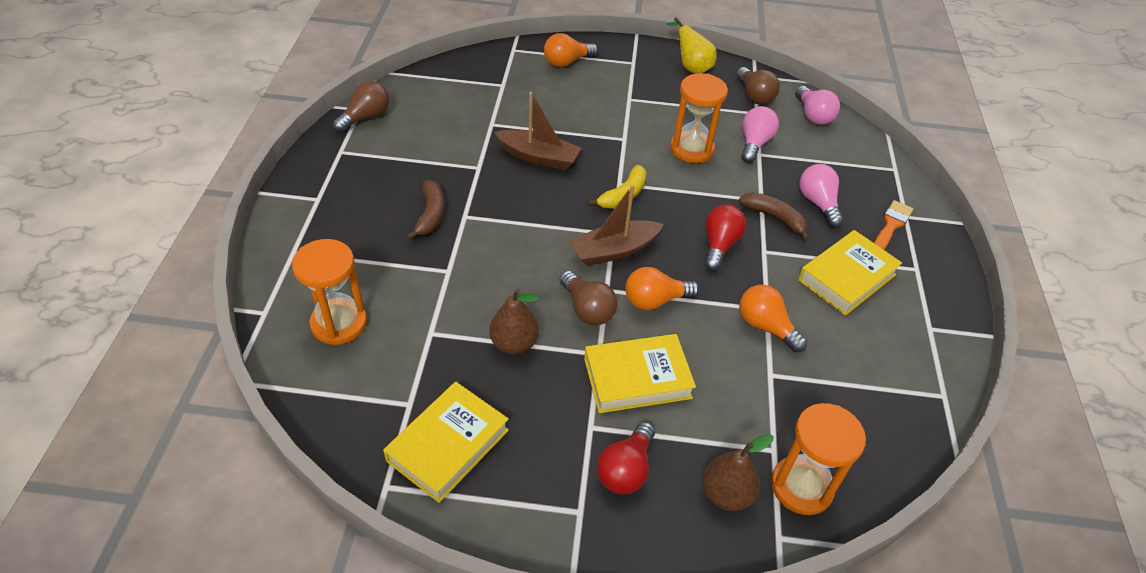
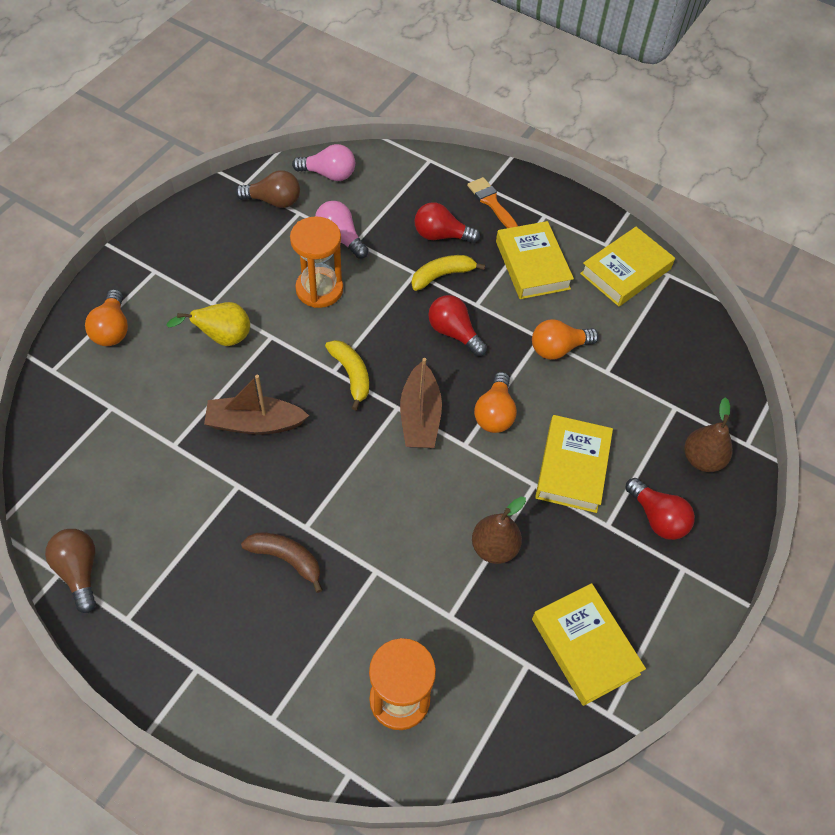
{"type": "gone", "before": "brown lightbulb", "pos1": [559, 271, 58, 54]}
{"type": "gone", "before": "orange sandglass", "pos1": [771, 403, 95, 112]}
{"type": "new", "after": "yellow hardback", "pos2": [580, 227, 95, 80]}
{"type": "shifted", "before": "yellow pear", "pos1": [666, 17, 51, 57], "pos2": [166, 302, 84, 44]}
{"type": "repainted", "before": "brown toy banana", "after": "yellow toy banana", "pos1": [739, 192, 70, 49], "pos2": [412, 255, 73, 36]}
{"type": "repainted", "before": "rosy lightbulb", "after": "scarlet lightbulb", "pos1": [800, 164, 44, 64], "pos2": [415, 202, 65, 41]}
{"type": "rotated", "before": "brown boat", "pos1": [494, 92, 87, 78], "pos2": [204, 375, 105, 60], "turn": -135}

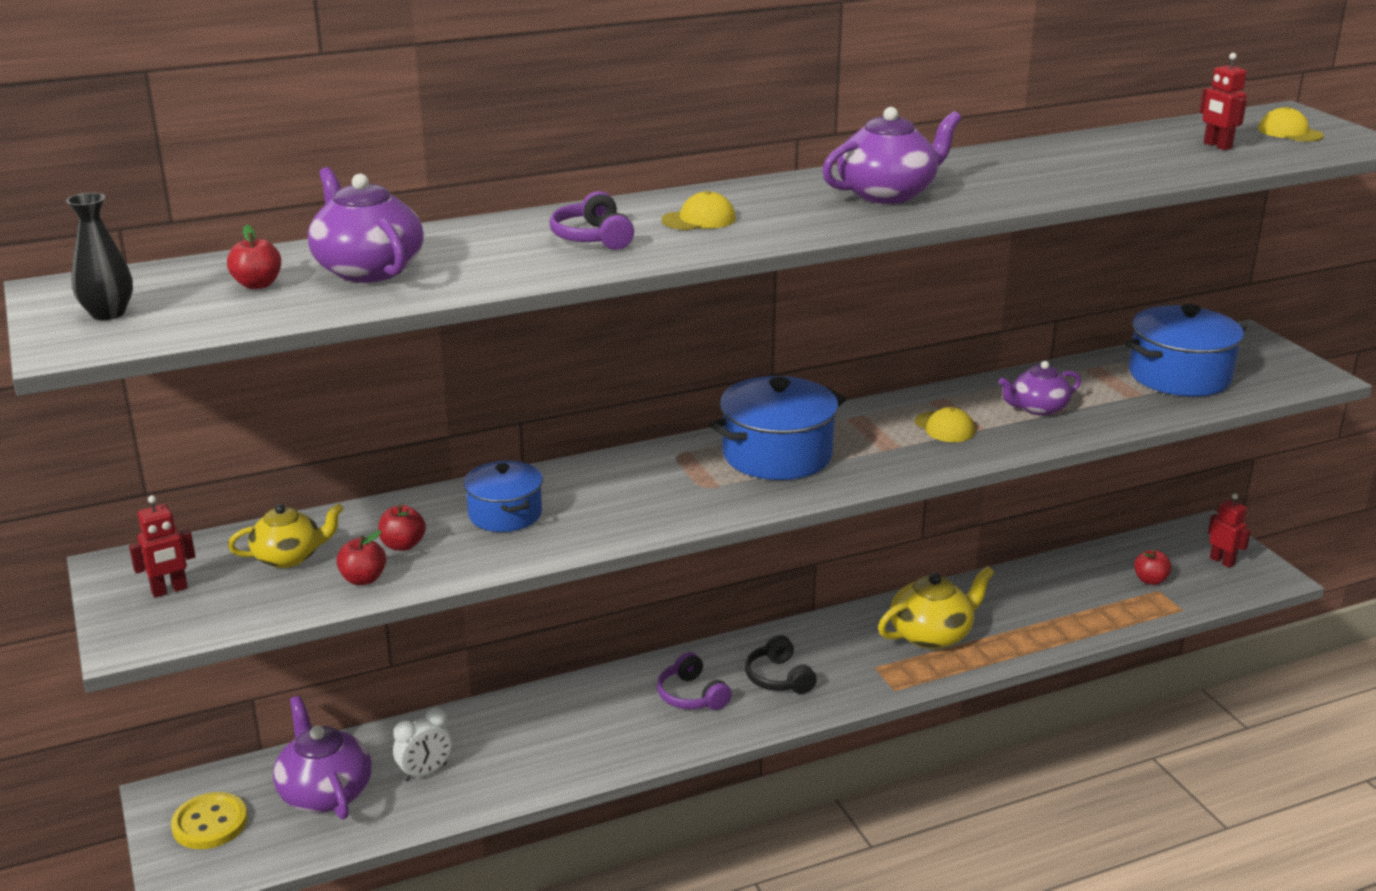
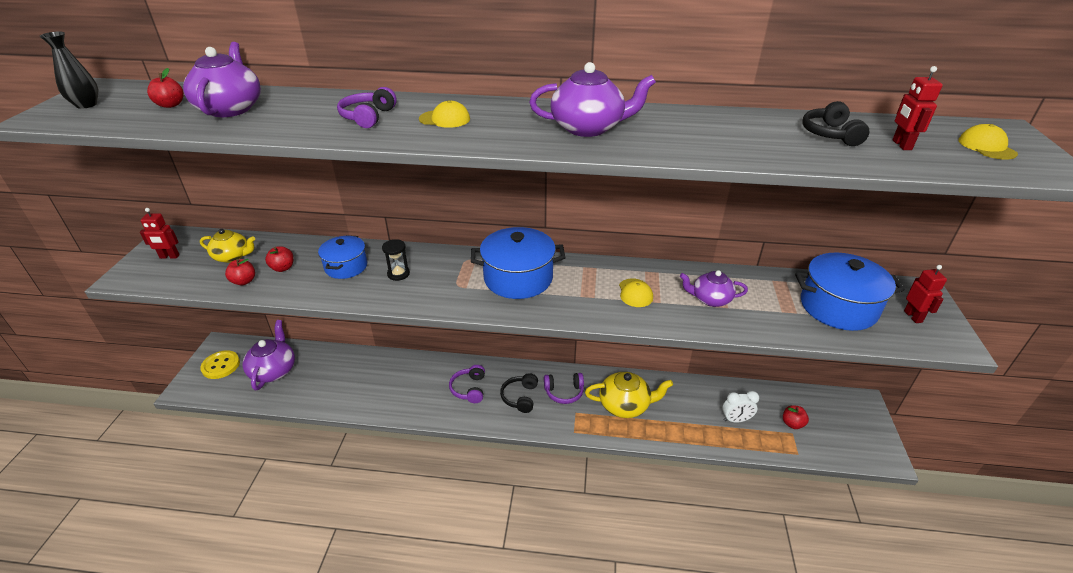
{"type": "new", "after": "black sandglass", "pos2": [382, 239, 28, 42]}
{"type": "new", "after": "royal purple over-ear headphones", "pos2": [544, 373, 40, 31]}
{"type": "new", "after": "black over-ear headphones", "pos2": [802, 101, 67, 45]}
{"type": "shifted", "before": "snow-white alarm clock", "pos1": [393, 708, 59, 73], "pos2": [722, 391, 37, 31]}
{"type": "shifted", "before": "scarlet robot figure", "pos1": [1208, 494, 43, 74], "pos2": [904, 265, 43, 58]}

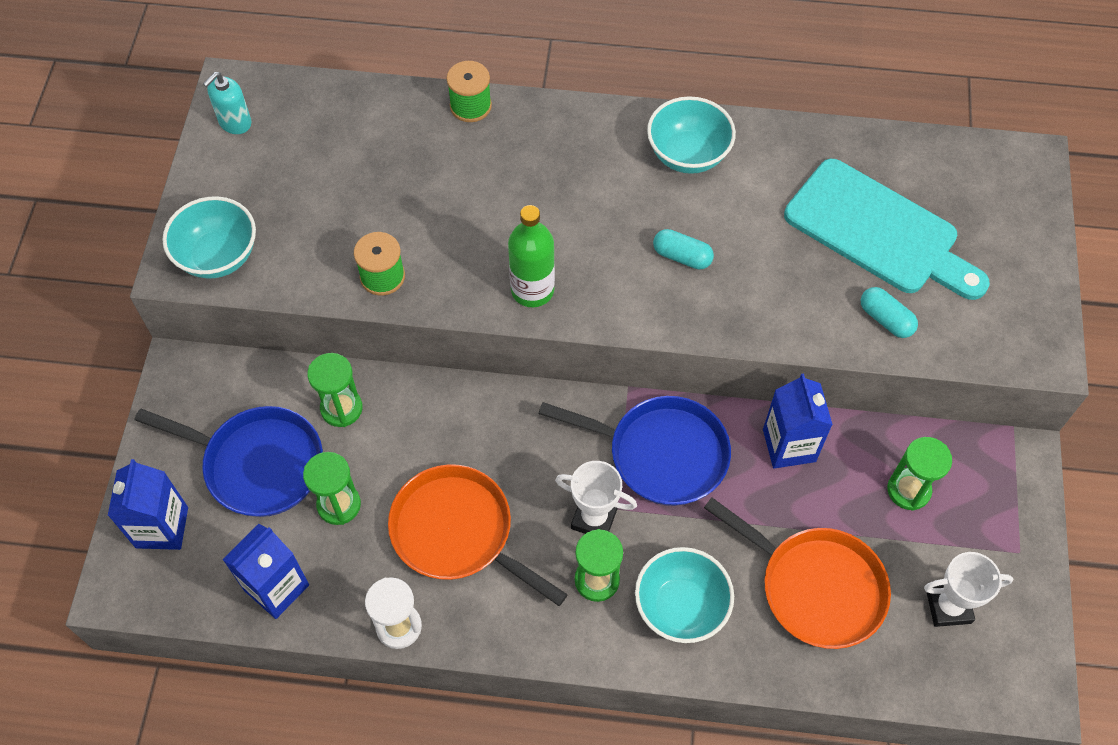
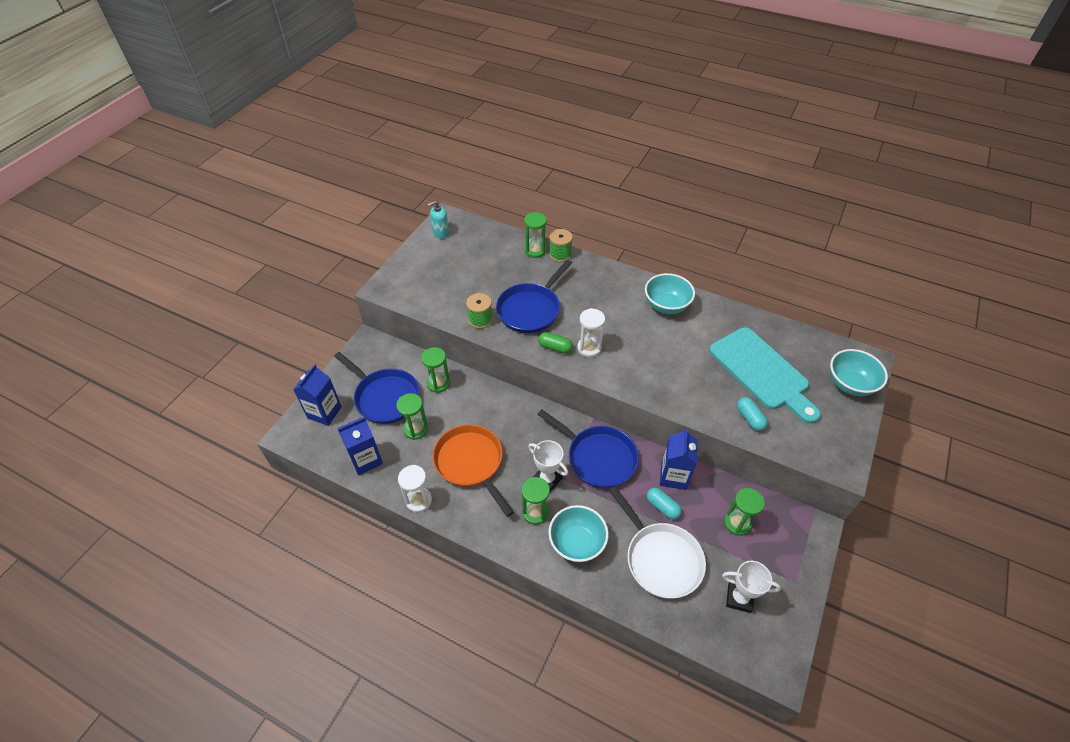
{"type": "new", "after": "cobalt pan", "pos2": [496, 260, 76, 73]}
{"type": "new", "after": "leaf-green sandglass", "pos2": [524, 212, 23, 46]}
{"type": "new", "after": "snow-white sandglass", "pos2": [577, 308, 28, 49]}
{"type": "shifted", "before": "teal deep dish", "pos1": [162, 196, 94, 83], "pos2": [830, 349, 58, 47]}
{"type": "shifted", "before": "teal capsule", "pos1": [653, 229, 61, 41], "pos2": [647, 487, 35, 32]}
{"type": "swapped", "before": "leaf-green drink bottle", "after": "leaf-green capsule", "pos1": [508, 205, 47, 102], "pos2": [538, 332, 35, 21]}
{"type": "repainted", "before": "orange pan", "after": "snow-white pan", "pos1": [704, 497, 187, 152], "pos2": [609, 487, 97, 112]}

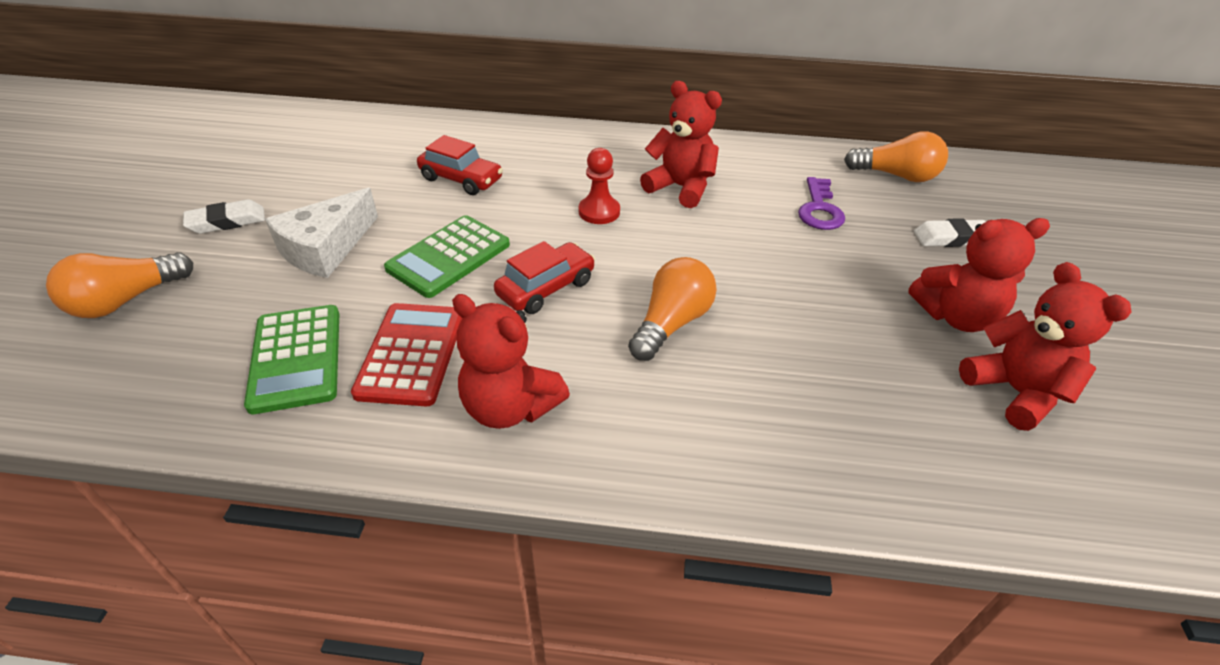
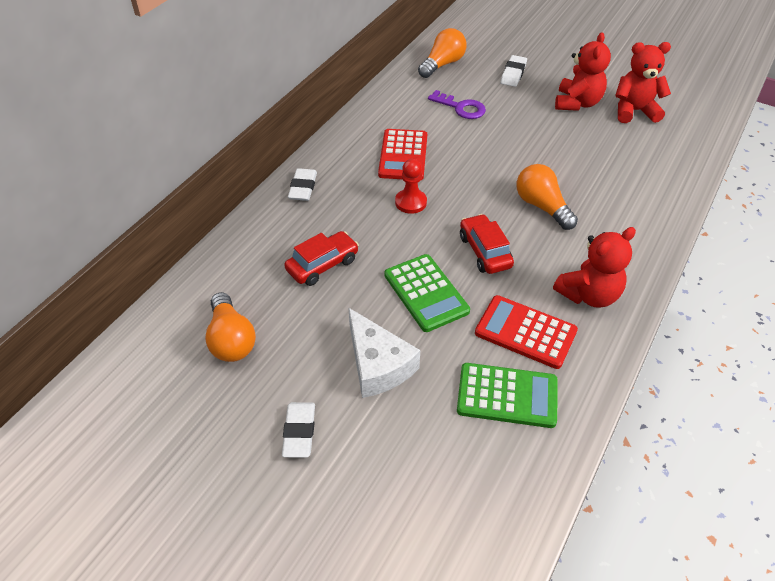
{"type": "new", "after": "snow-white gum eraser", "pos2": [288, 168, 29, 33]}
{"type": "shifted", "before": "orange lightbulb", "pos1": [46, 252, 147, 66], "pos2": [205, 292, 51, 70]}
{"type": "swapped", "before": "scarlet teddy", "after": "scarlet pocket calculator", "pos1": [640, 81, 82, 127], "pos2": [378, 129, 49, 51]}

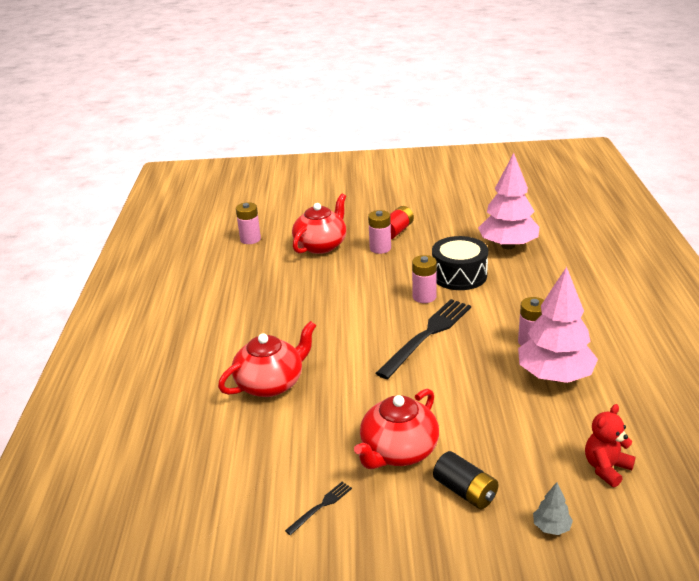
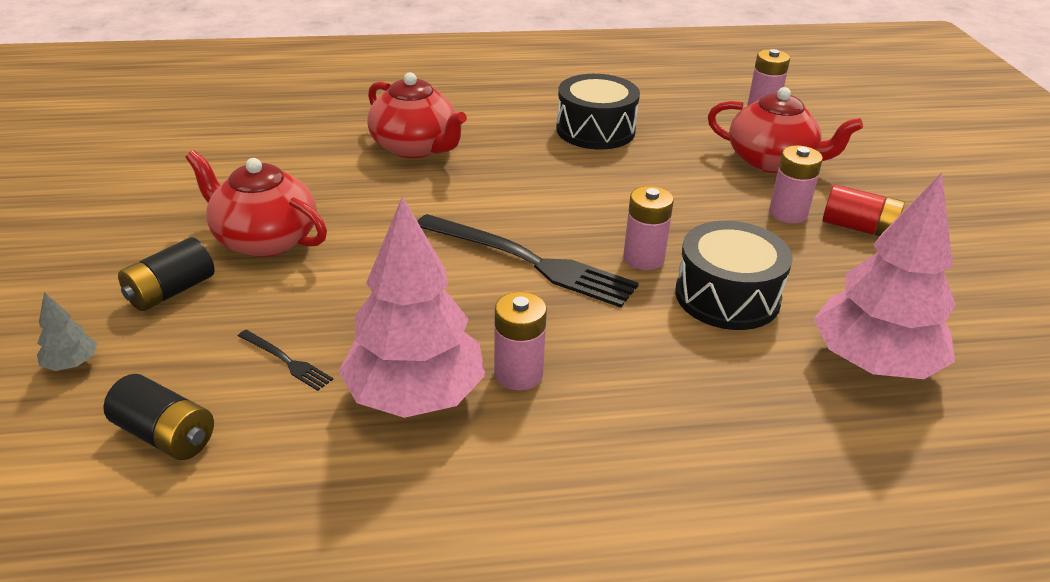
{"type": "new", "after": "black toy drum", "pos2": [556, 74, 84, 76]}
{"type": "shifted", "before": "black table fork", "pos1": [285, 482, 67, 53], "pos2": [238, 330, 95, 61]}
{"type": "swapped", "before": "scarlet teddy", "after": "black power cell", "pos1": [585, 404, 51, 83], "pos2": [104, 374, 110, 86]}

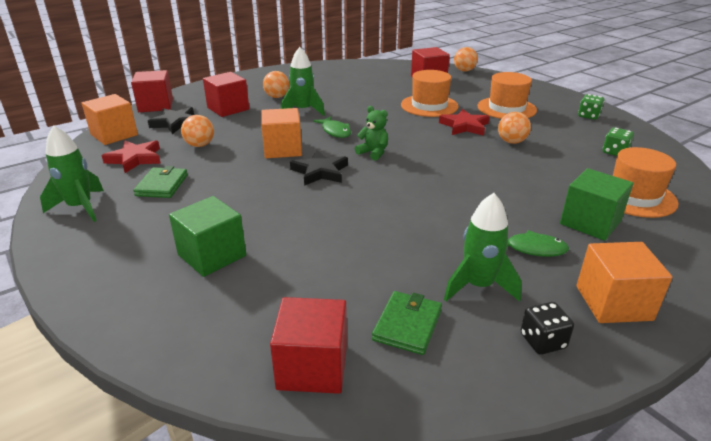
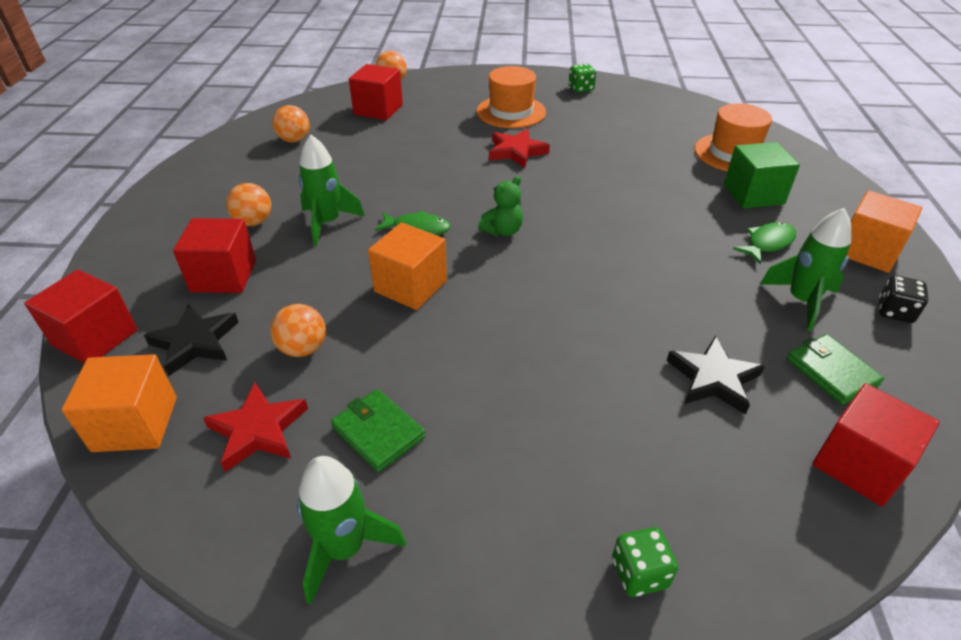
{"type": "gone", "before": "leaf-green solid cube", "pos1": [169, 196, 77, 81]}
{"type": "gone", "before": "orange hat", "pos1": [401, 70, 58, 47]}
{"type": "shifted", "before": "black star shape", "pos1": [290, 150, 58, 36], "pos2": [667, 336, 98, 78]}
{"type": "shifted", "before": "orange sphere", "pos1": [498, 112, 33, 32], "pos2": [272, 105, 38, 37]}
{"type": "shifted", "before": "leaf-green game die", "pos1": [603, 127, 31, 29], "pos2": [612, 527, 66, 70]}
{"type": "rotated", "before": "leaf-green teddy", "pos1": [355, 106, 33, 55], "pos2": [478, 176, 45, 60], "turn": 150}

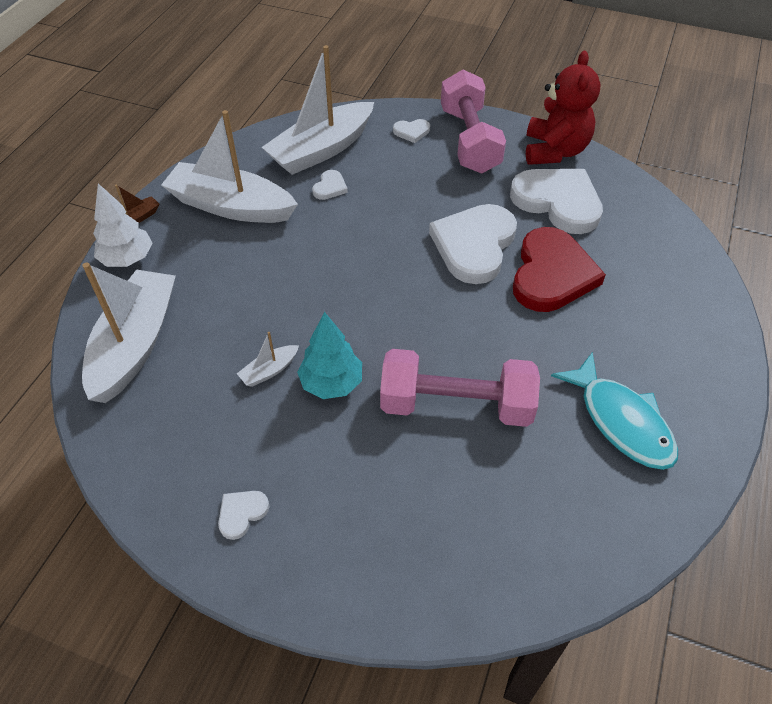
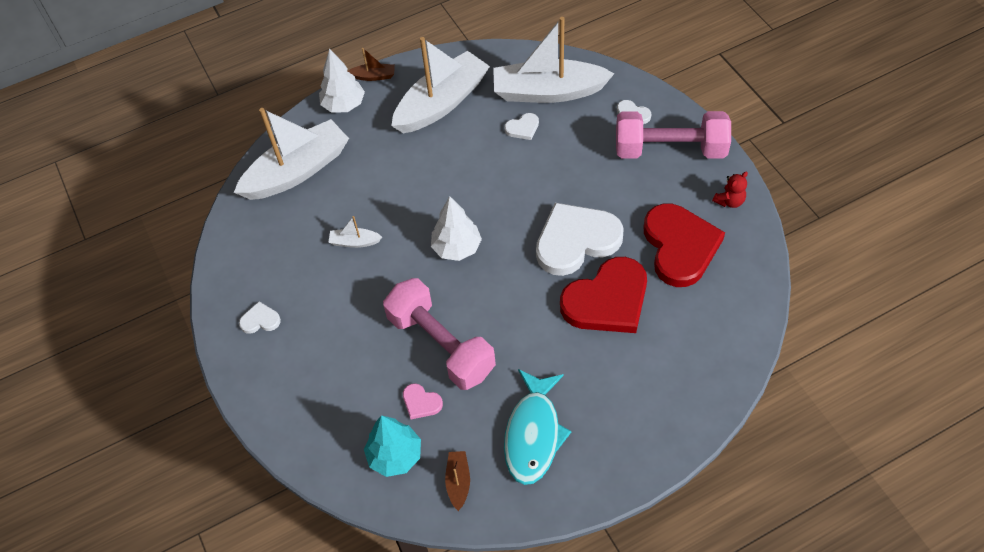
{"type": "new", "after": "rosy heart", "pos2": [403, 383, 40, 36]}
{"type": "new", "after": "snow-white toy tree", "pos2": [431, 196, 51, 65]}
{"type": "new", "after": "brown boat", "pos2": [445, 451, 25, 60]}
{"type": "shifted", "before": "teal toy tree", "pos1": [297, 312, 65, 87], "pos2": [364, 415, 57, 62]}
{"type": "repainted", "before": "snow-white heart", "after": "scarlet heart", "pos1": [510, 169, 93, 65], "pos2": [644, 204, 81, 83]}
{"type": "rotated", "before": "snow-white boat", "pos1": [161, 110, 137, 113], "pos2": [391, 37, 99, 96], "turn": 75}
{"type": "rotated", "before": "rosy free weight", "pos1": [441, 69, 65, 104], "pos2": [616, 111, 115, 48], "turn": 60}
{"type": "scaled", "before": "scarlet teddy", "pos1": [526, 51, 75, 114], "pos2": [712, 172, 36, 36], "scale": 0.45}

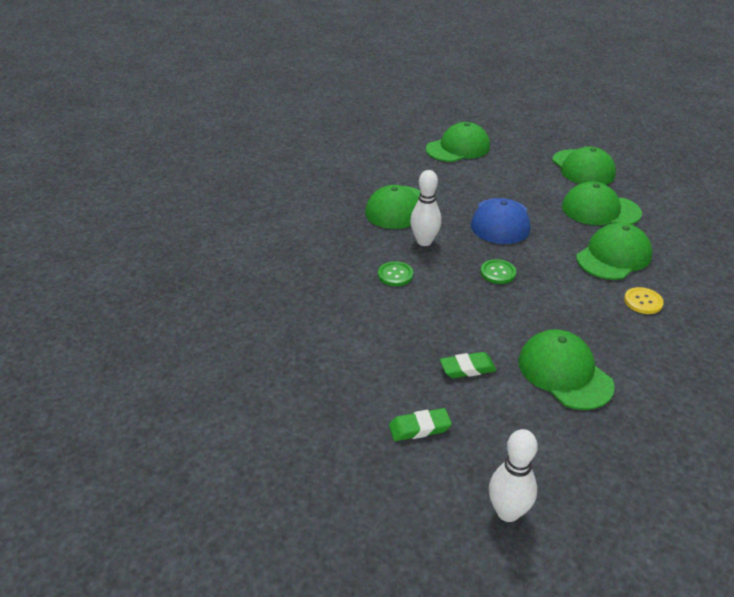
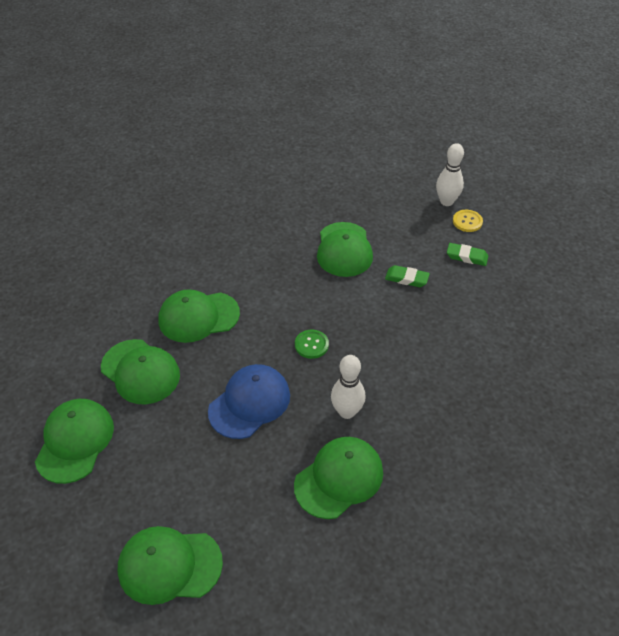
{"type": "gone", "before": "leaf-green shirt button", "pos1": [378, 261, 35, 25]}
{"type": "shifted", "before": "yellow shirt button", "pos1": [624, 287, 40, 27], "pos2": [453, 210, 30, 22]}

